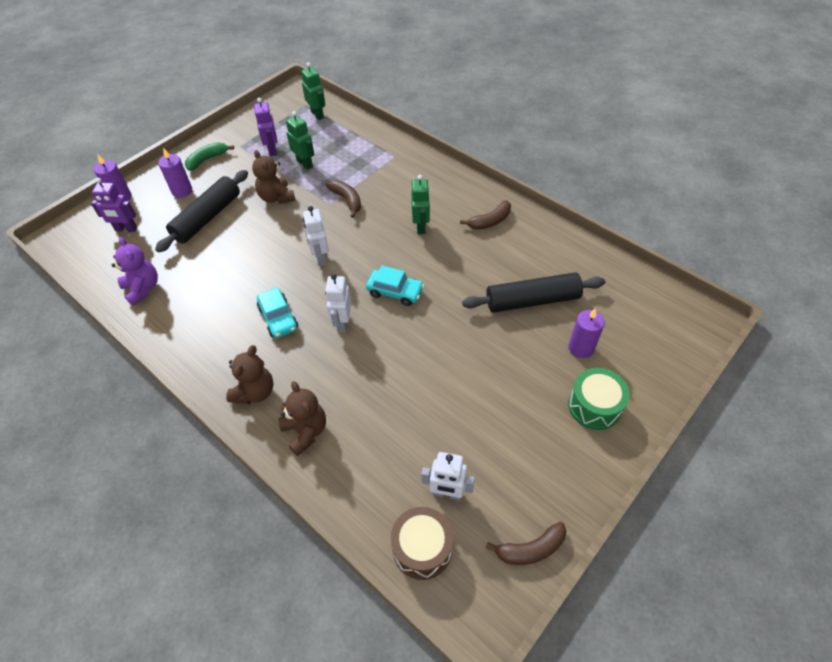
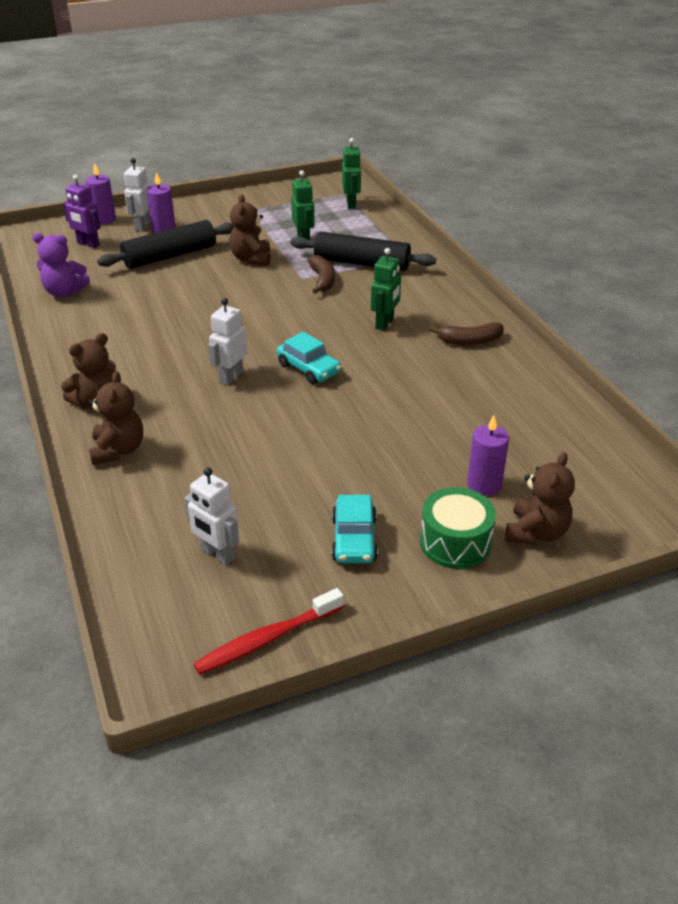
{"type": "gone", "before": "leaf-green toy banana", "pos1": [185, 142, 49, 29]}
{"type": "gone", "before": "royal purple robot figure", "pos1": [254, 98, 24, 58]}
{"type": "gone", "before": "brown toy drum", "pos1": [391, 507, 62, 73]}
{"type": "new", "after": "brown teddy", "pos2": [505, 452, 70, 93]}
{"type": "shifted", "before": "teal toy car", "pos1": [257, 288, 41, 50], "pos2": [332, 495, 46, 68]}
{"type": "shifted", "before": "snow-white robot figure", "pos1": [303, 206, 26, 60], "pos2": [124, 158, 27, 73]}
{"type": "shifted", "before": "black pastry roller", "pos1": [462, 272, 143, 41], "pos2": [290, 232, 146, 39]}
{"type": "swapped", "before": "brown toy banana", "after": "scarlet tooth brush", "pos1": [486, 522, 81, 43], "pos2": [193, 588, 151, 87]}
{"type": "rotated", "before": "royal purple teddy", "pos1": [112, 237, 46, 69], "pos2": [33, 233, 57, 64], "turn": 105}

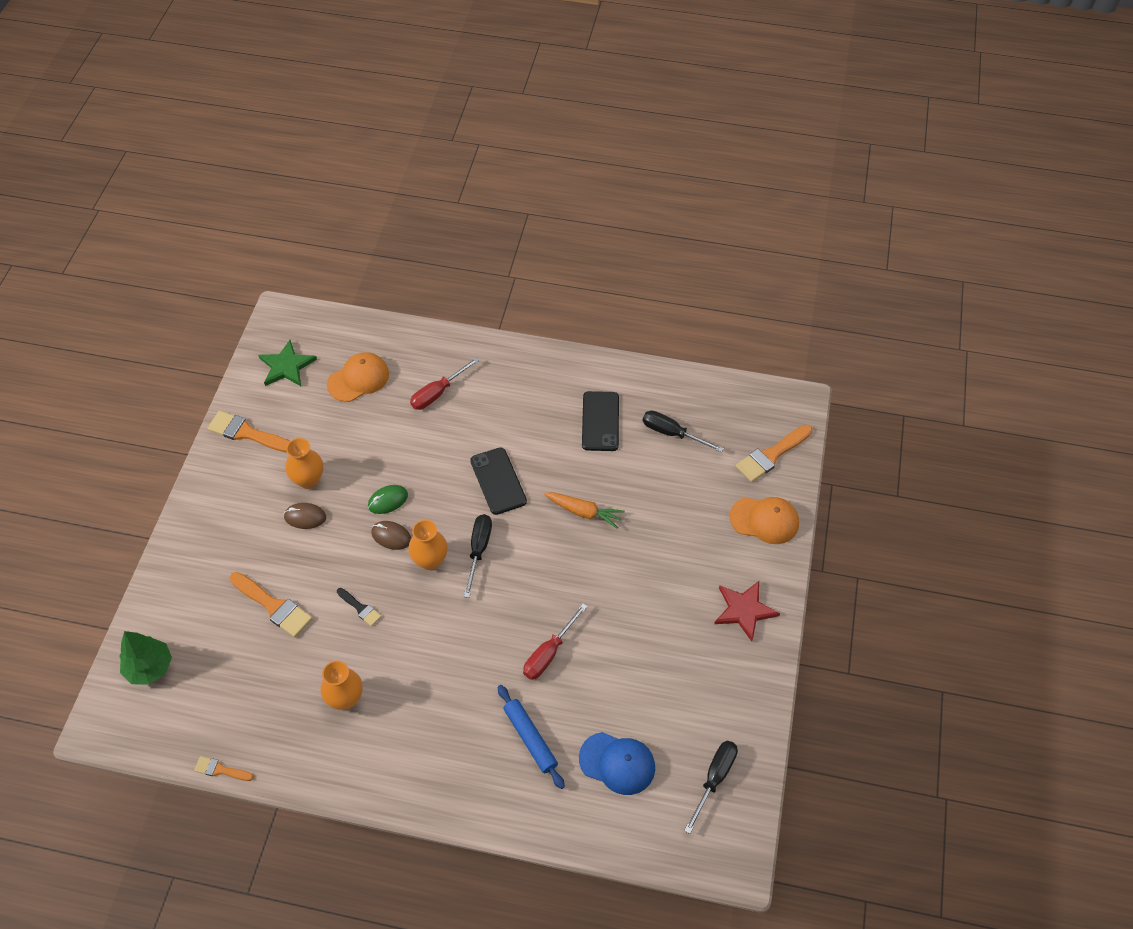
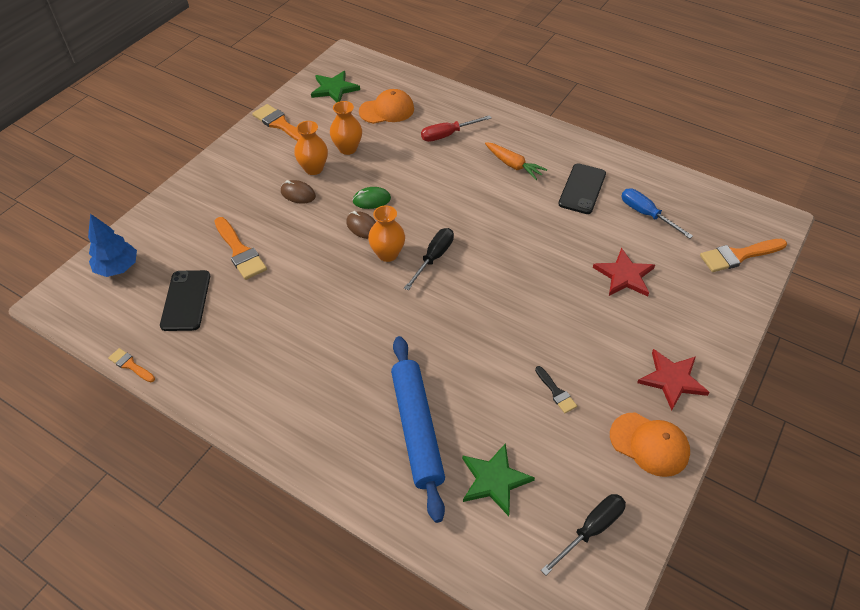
{"type": "gone", "before": "scarlet flat screwdriver", "pos1": [523, 604, 65, 76]}
{"type": "new", "after": "scarlet star shape", "pos2": [593, 248, 62, 48]}
{"type": "shifted", "before": "orange tall vase", "pos1": [320, 661, 43, 49], "pos2": [330, 101, 32, 54]}
{"type": "shifted", "before": "black paint brush", "pos1": [337, 588, 45, 38], "pos2": [535, 366, 42, 47]}
{"type": "shifted", "before": "black smartphone", "pos1": [470, 447, 57, 68], "pos2": [160, 270, 50, 61]}
{"type": "shifted", "before": "orange root vegetable", "pos1": [544, 492, 81, 37], "pos2": [485, 142, 62, 38]}
{"type": "shifted", "before": "orange cap", "pos1": [730, 497, 69, 47], "pos2": [610, 412, 80, 65]}
{"type": "swapped", "before": "cobalt cap", "after": "leaf-green star shape", "pos1": [579, 732, 76, 63], "pos2": [462, 443, 73, 73]}
{"type": "repainted", "before": "leaf-green toy tree", "after": "cobalt toy tree", "pos1": [119, 631, 53, 54], "pos2": [88, 214, 49, 63]}
{"type": "repainted", "before": "black flat screwdriver", "after": "cobalt flat screwdriver", "pos1": [643, 411, 81, 42], "pos2": [621, 188, 72, 51]}
{"type": "scaled", "before": "cobalt pastry roller", "pos1": [498, 685, 67, 104], "pos2": [391, 336, 54, 187], "scale": 1.62}

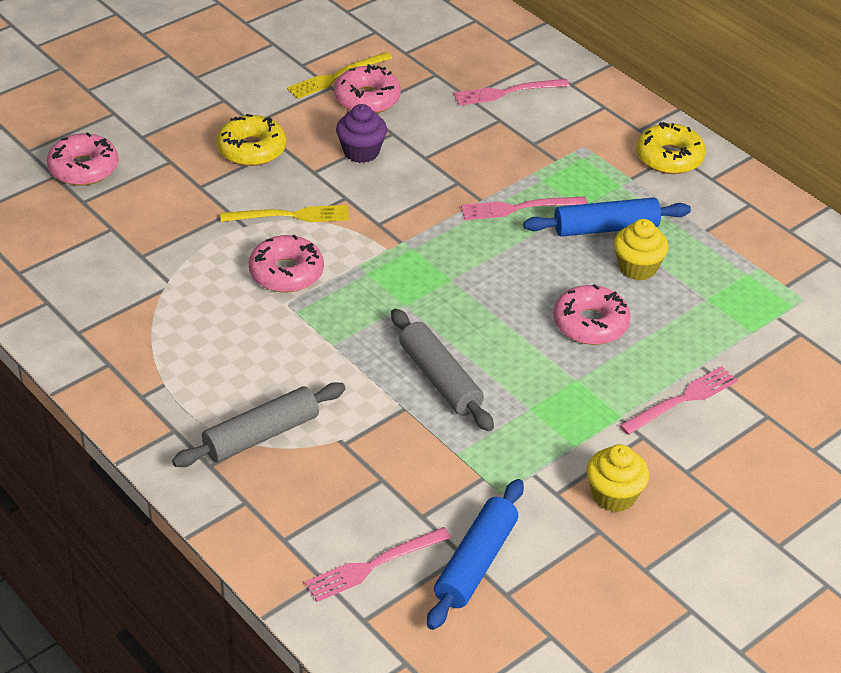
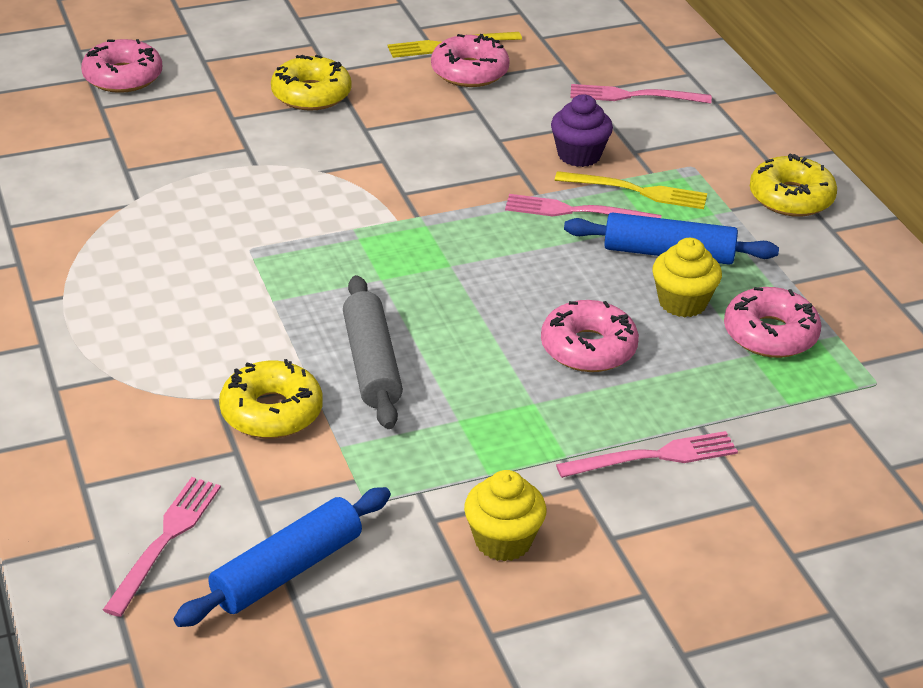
{"type": "gone", "before": "ash-grey pastry roller", "pos1": [172, 382, 174, 85]}
{"type": "new", "after": "yellow doughnut", "pos2": [219, 359, 104, 80]}
{"type": "shifted", "before": "yellow table fork", "pos1": [220, 205, 129, 17], "pos2": [555, 171, 152, 38]}
{"type": "shifted", "before": "rosy doughnut", "pos1": [249, 235, 75, 58], "pos2": [724, 287, 97, 71]}
{"type": "shifted", "before": "royal purple muffin", "pos1": [336, 104, 51, 59], "pos2": [551, 94, 62, 73]}
{"type": "rotated", "before": "rosy table fork", "pos1": [305, 527, 146, 75], "pos2": [103, 477, 118, 140], "turn": 120}

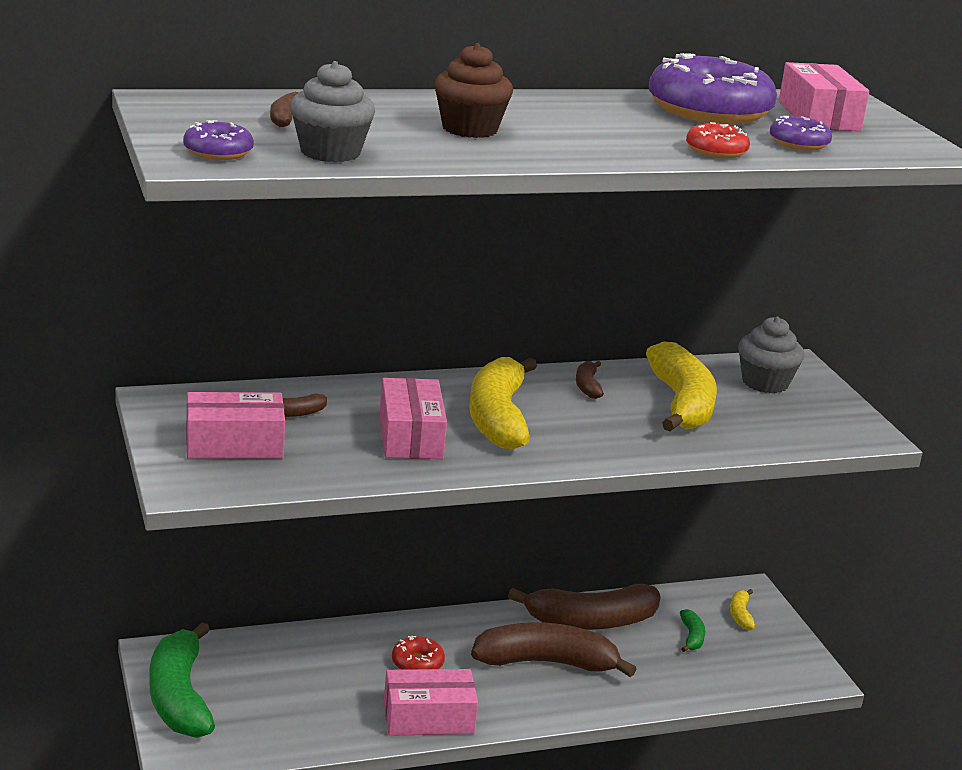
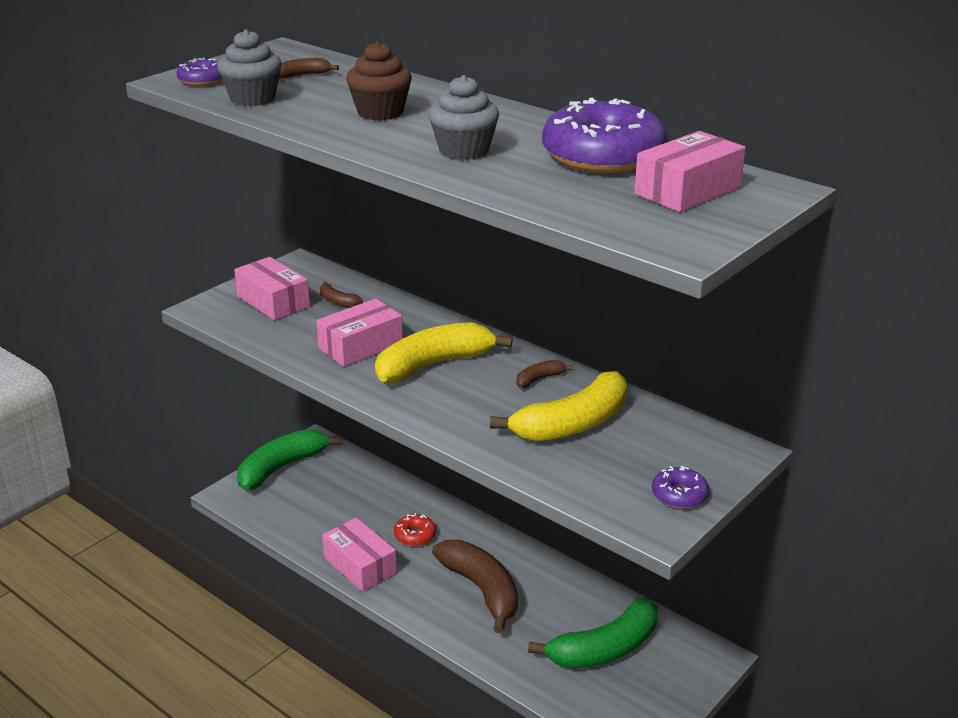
{"type": "gone", "before": "brown toy banana", "pos1": [508, 584, 153, 46]}
{"type": "gone", "before": "scarlet doughnut", "pos1": [686, 122, 64, 36]}
{"type": "gone", "before": "yellow toy banana", "pos1": [730, 589, 25, 41]}
{"type": "shifted", "before": "ash-grey muffin", "pos1": [738, 317, 66, 76], "pos2": [428, 75, 71, 85]}
{"type": "shifted", "before": "royal purple doughnut", "pos1": [770, 116, 62, 35], "pos2": [652, 466, 57, 43]}
{"type": "scaled", "before": "leaf-green toy banana", "pos1": [680, 609, 25, 43], "pos2": [528, 597, 129, 72], "scale": 2.29}

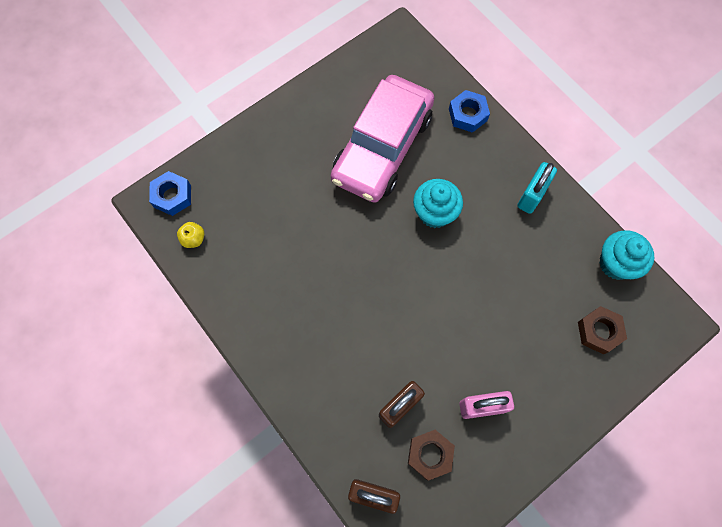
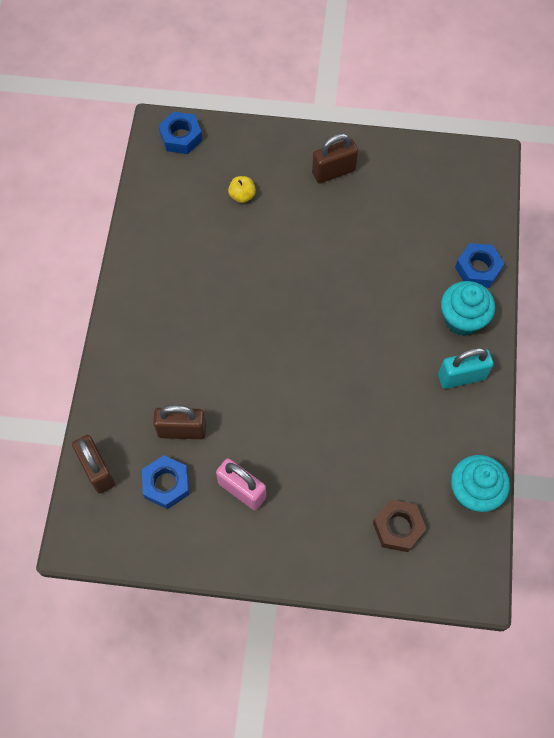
{"type": "gone", "before": "rosy toy car", "pos1": [331, 75, 103, 128]}
{"type": "new", "after": "brown lock", "pos2": [312, 133, 46, 51]}
{"type": "shifted", "before": "yellow apple", "pos1": [177, 222, 27, 26], "pos2": [228, 176, 28, 27]}
{"type": "shifted", "before": "teal muffin", "pos1": [413, 179, 50, 49], "pos2": [441, 281, 54, 55]}
{"type": "repainted", "before": "brown hexagon nut", "after": "cobalt hexagon nut", "pos1": [408, 430, 47, 51], "pos2": [142, 455, 47, 54]}

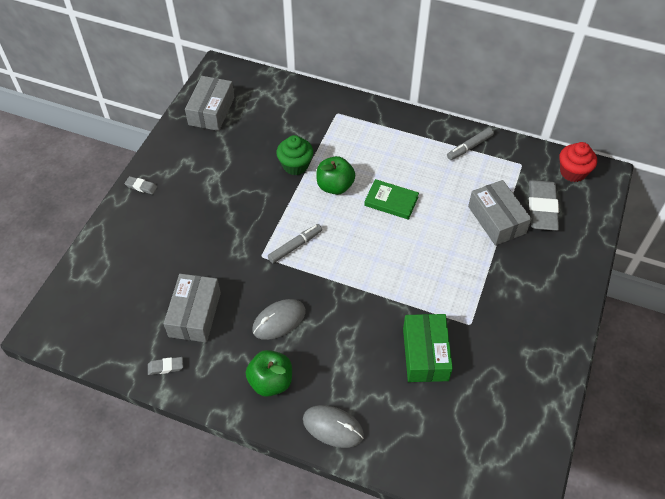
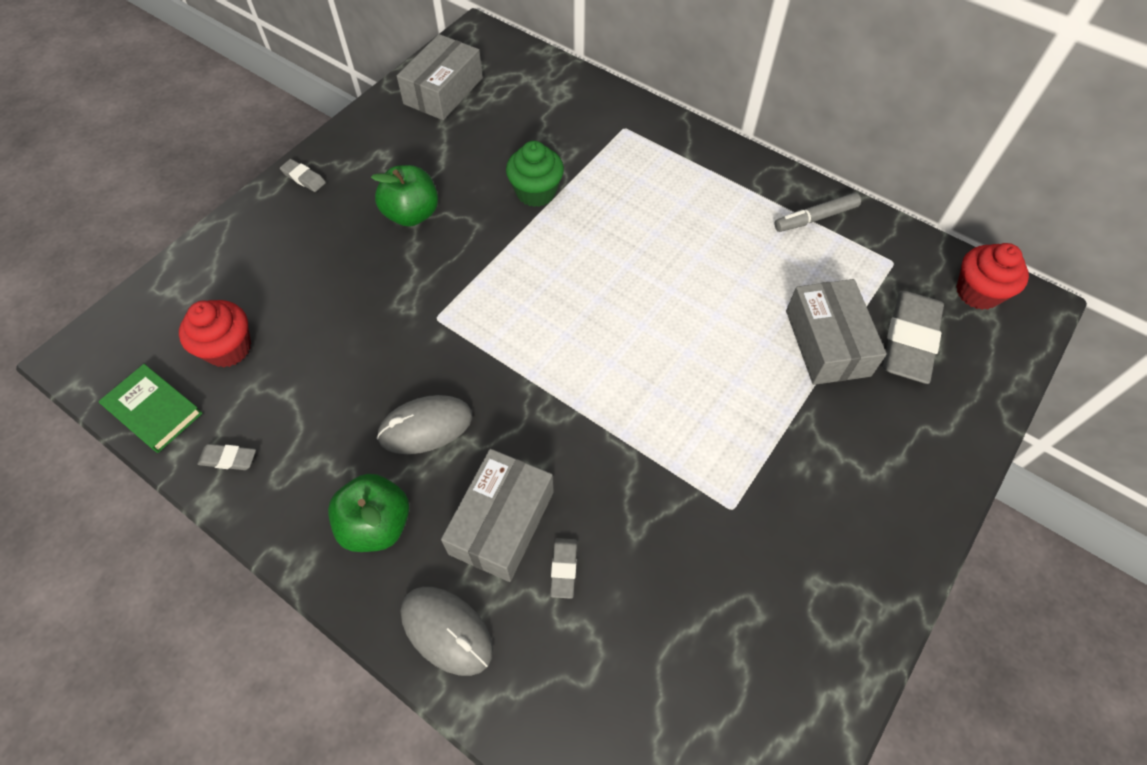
{"type": "gone", "before": "ash-grey marker pen", "pos1": [268, 224, 54, 39]}
{"type": "gone", "before": "leaf-green parcel", "pos1": [403, 314, 50, 68]}
{"type": "new", "after": "scarlet muffin", "pos2": [179, 300, 72, 67]}
{"type": "new", "after": "ash-grey gum eraser", "pos2": [550, 538, 27, 61]}
{"type": "shifted", "before": "ash-grey parcel", "pos1": [164, 274, 57, 68], "pos2": [441, 449, 113, 133]}
{"type": "shifted", "before": "leaf-green apple", "pos1": [316, 156, 39, 39], "pos2": [371, 165, 67, 62]}
{"type": "shifted", "before": "leaf-green hardback", "pos1": [364, 179, 55, 41], "pos2": [99, 364, 104, 89]}

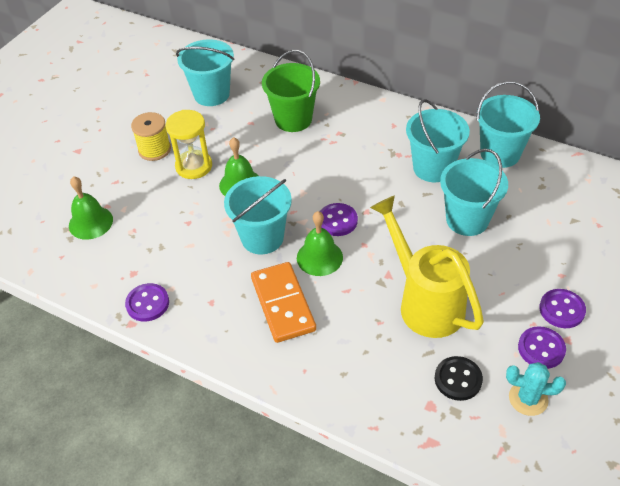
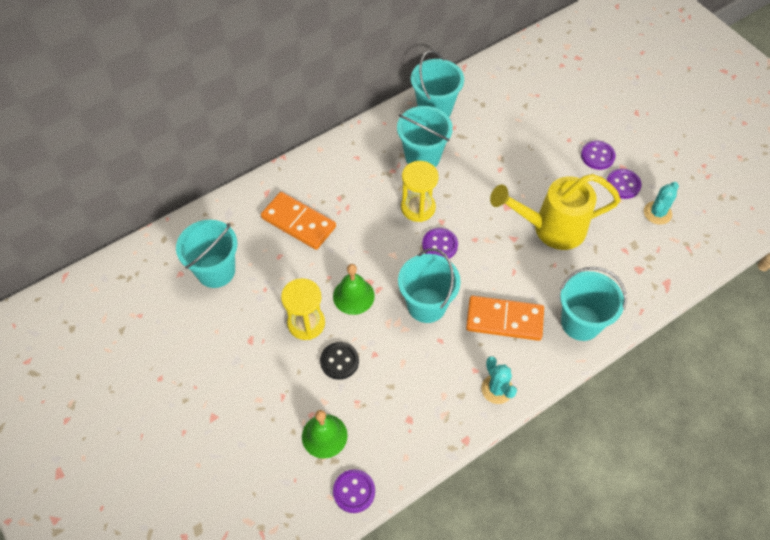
{"type": "gone", "before": "yellow spool", "pos1": [131, 112, 40, 49]}
{"type": "gone", "before": "leaf-green school bell", "pos1": [297, 211, 46, 65]}
{"type": "new", "after": "yellow sandglass", "pos2": [401, 161, 38, 61]}
{"type": "new", "after": "teal cactus", "pos2": [481, 356, 36, 48]}
{"type": "shifted", "before": "royal purple shirt button", "pos1": [125, 283, 44, 39], "pos2": [333, 469, 42, 44]}
{"type": "shifted", "before": "black shirt button", "pos1": [435, 356, 48, 45], "pos2": [320, 342, 39, 38]}
{"type": "shifted", "before": "teal sand bucket", "pos1": [440, 149, 68, 87], "pos2": [560, 267, 67, 74]}
{"type": "swapped", "before": "leaf-green sand bucket", "after": "orange domino", "pos1": [262, 50, 58, 82], "pos2": [261, 192, 75, 58]}

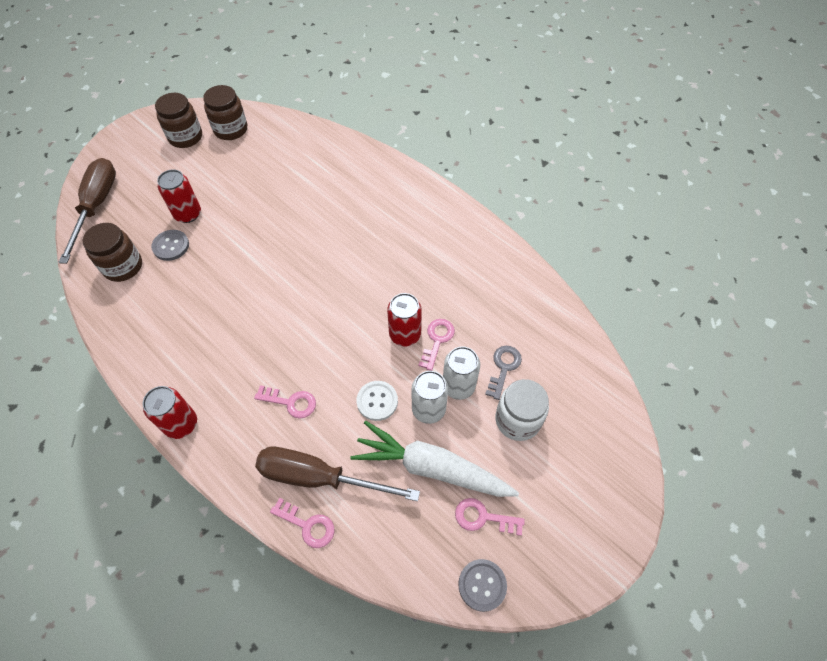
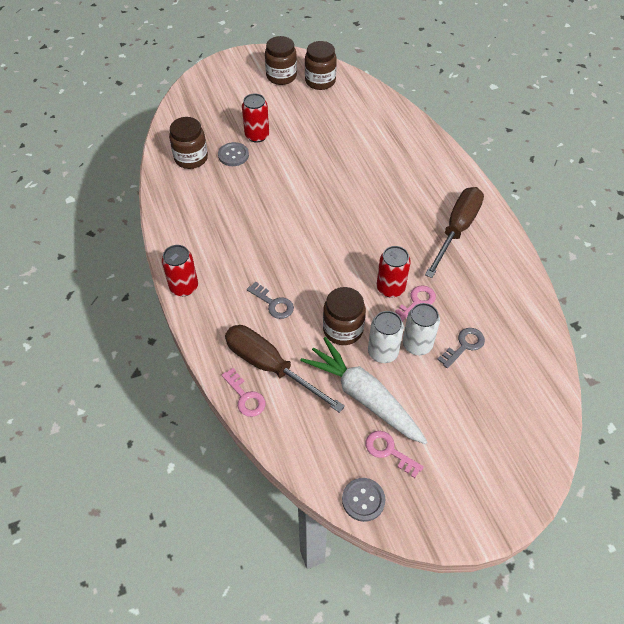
{"type": "gone", "before": "snow-white jar", "pos1": [495, 379, 54, 62]}
{"type": "shifted", "before": "brown flat screwdriver", "pos1": [58, 158, 58, 106], "pos2": [425, 187, 59, 91]}
{"type": "swapped", "before": "snow-white shirt button", "after": "brown jar", "pos1": [356, 381, 42, 40], "pos2": [323, 287, 43, 58]}
{"type": "repainted", "before": "rosy latchkey", "after": "ash-grey latchkey", "pos1": [254, 385, 62, 33], "pos2": [247, 282, 47, 37]}

